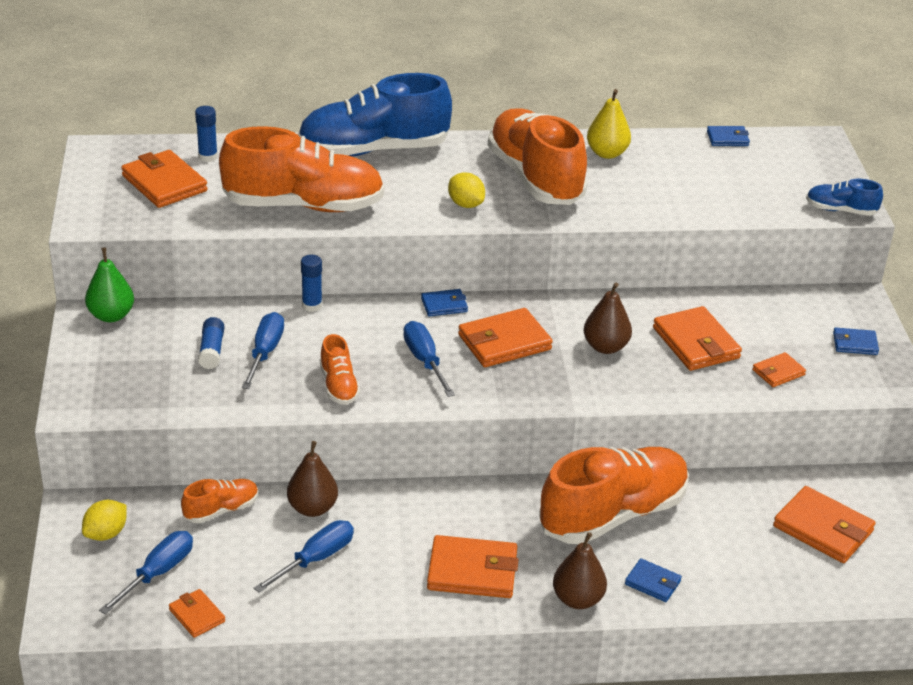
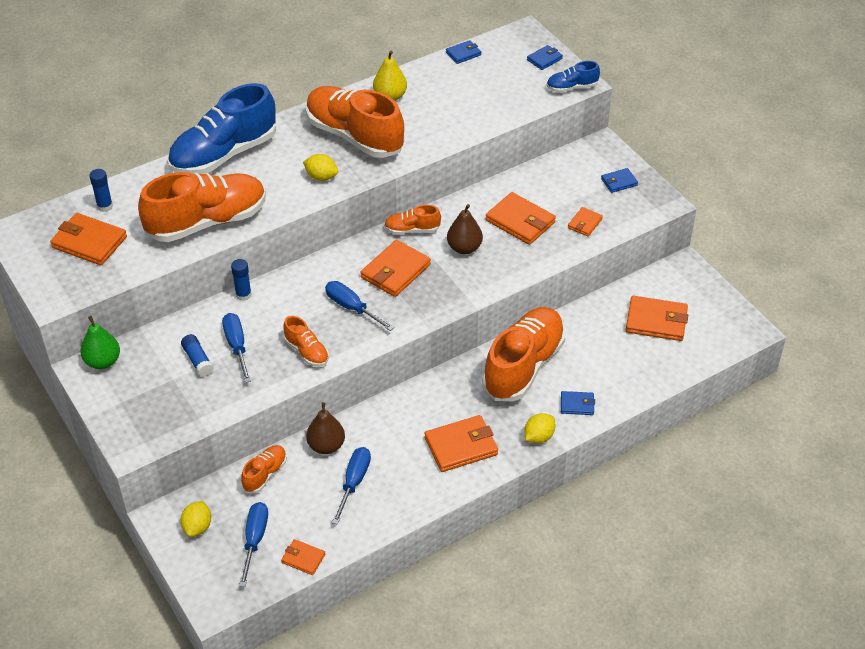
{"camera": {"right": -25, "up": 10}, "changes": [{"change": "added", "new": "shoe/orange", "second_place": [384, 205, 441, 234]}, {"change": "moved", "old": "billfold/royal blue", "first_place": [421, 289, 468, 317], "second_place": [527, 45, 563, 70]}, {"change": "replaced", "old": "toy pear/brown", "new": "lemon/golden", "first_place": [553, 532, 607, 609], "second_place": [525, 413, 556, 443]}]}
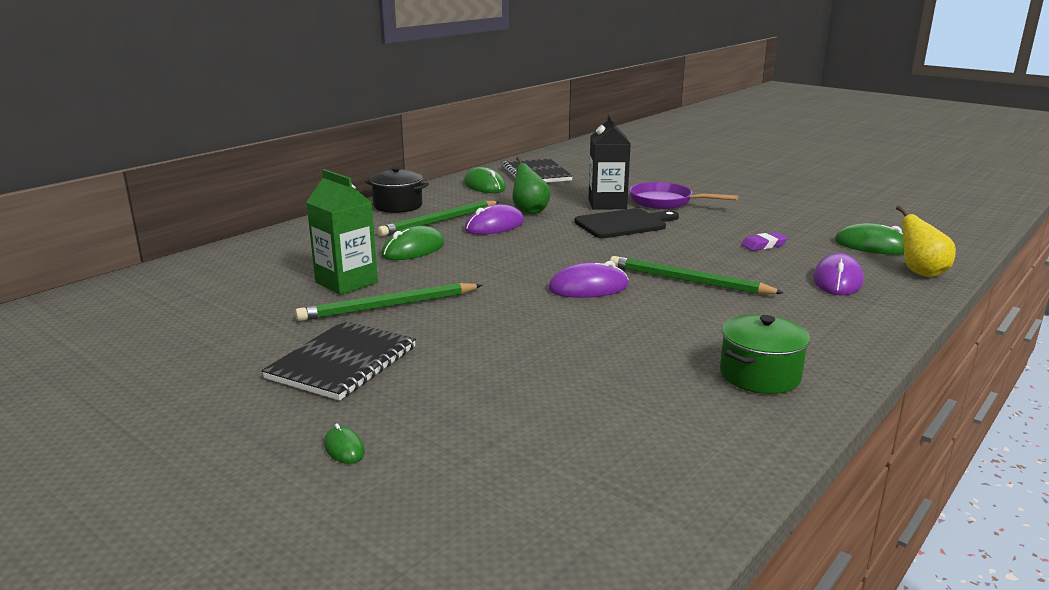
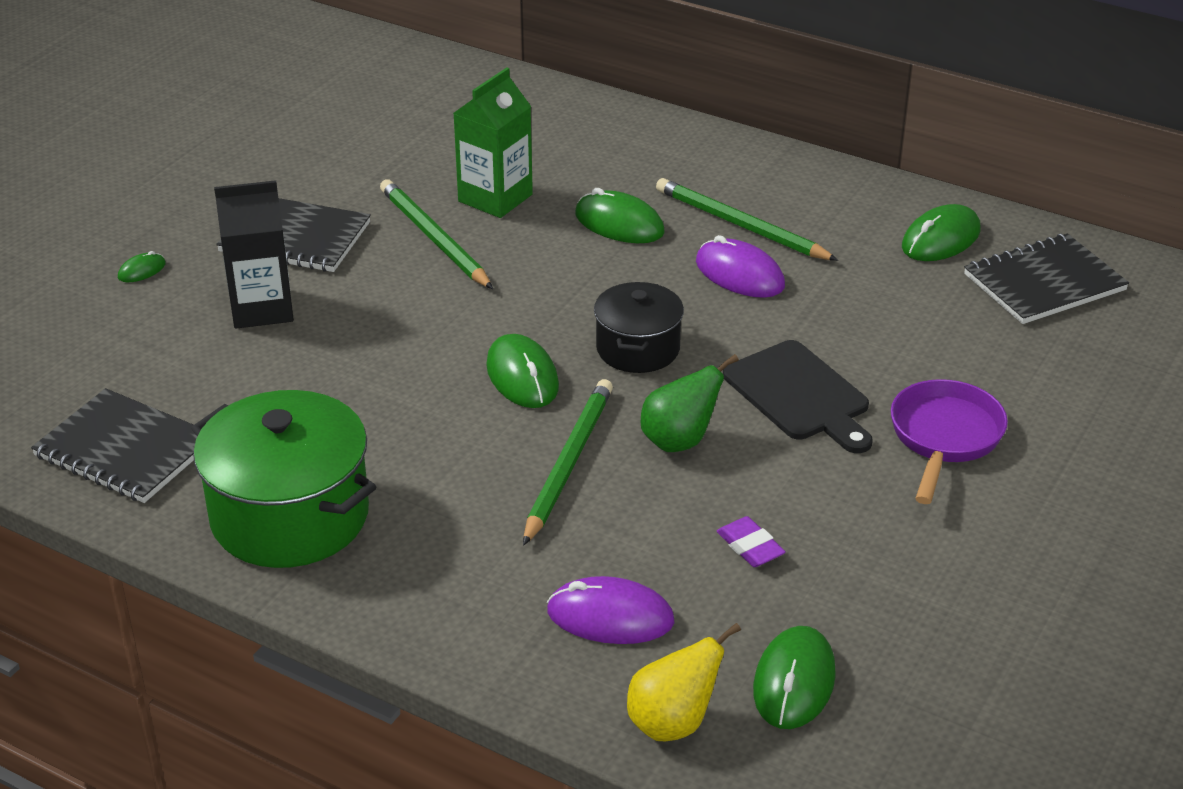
{"camera": {"right": 80, "up": 15}, "changes": [{"change": "added", "new": "exercise book/jet-black", "second_place": [31, 388, 197, 503]}, {"change": "moved", "old": "cooking pot/jet-black", "first_place": [365, 167, 429, 213], "second_place": [594, 282, 684, 373]}, {"change": "moved", "old": "toy pear/green", "first_place": [512, 157, 551, 214], "second_place": [641, 354, 739, 452]}, {"change": "moved", "old": "juice carton/jet-black", "first_place": [588, 114, 631, 210], "second_place": [214, 180, 294, 329]}, {"change": "recoloured", "old": "PC mouse/violet", "new": "PC mouse/green", "first_place": [548, 261, 629, 298], "second_place": [486, 334, 559, 408]}, {"change": "resized", "old": "cooking pot/green", "first_place": [720, 314, 810, 394], "second_place": [191, 390, 376, 568], "factor": 1.69}]}
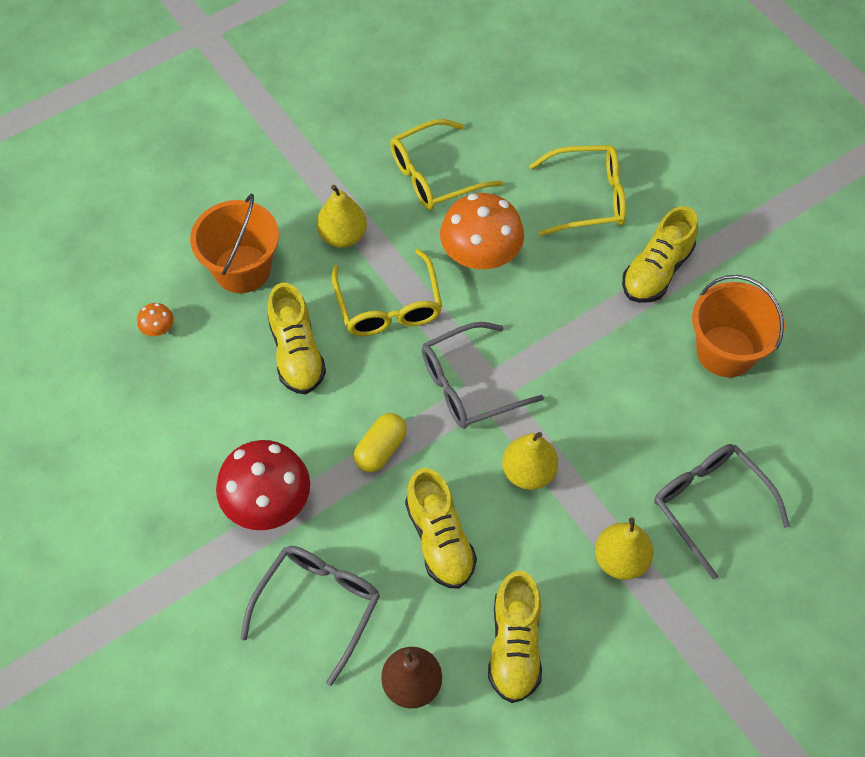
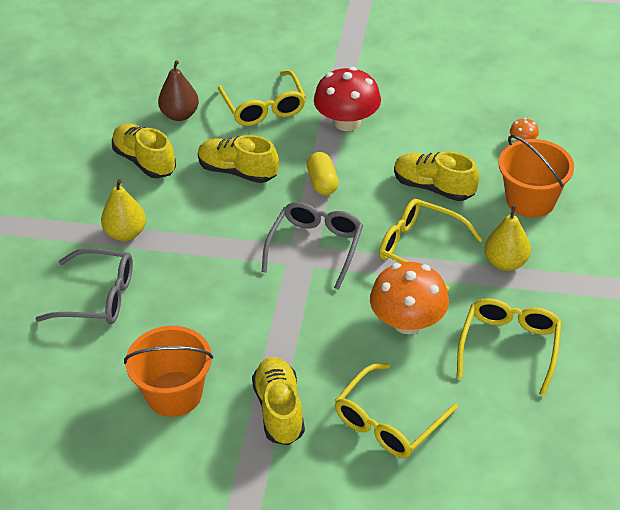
{"camera": {"right": 135, "up": -15}, "changes": [{"change": "removed", "old": "toy pear/golden", "first_place": [502, 432, 558, 490]}, {"change": "recoloured", "old": "spectacles/grey", "new": "spectacles/golden", "first_place": [241, 546, 380, 686], "second_place": [218, 70, 306, 126]}]}
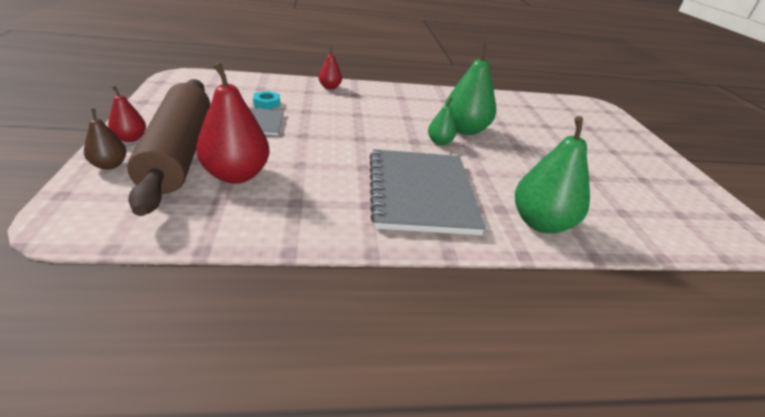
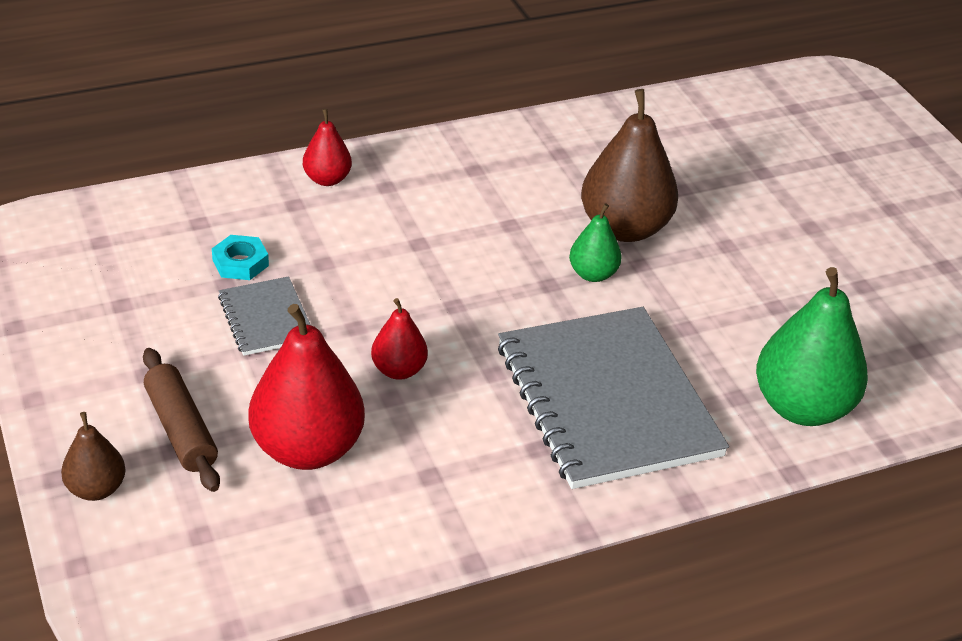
{"camera": {"right": -15, "up": 5}, "changes": [{"change": "moved", "old": "toy pear/red", "first_place": [108, 86, 146, 142], "second_place": [371, 298, 428, 380]}, {"change": "recoloured", "old": "toy pear/green", "new": "toy pear/brown", "first_place": [445, 43, 496, 135], "second_place": [581, 89, 678, 242]}, {"change": "resized", "old": "pastry roller/brown", "first_place": [127, 79, 210, 216], "second_place": [143, 348, 220, 492], "factor": 0.47}]}
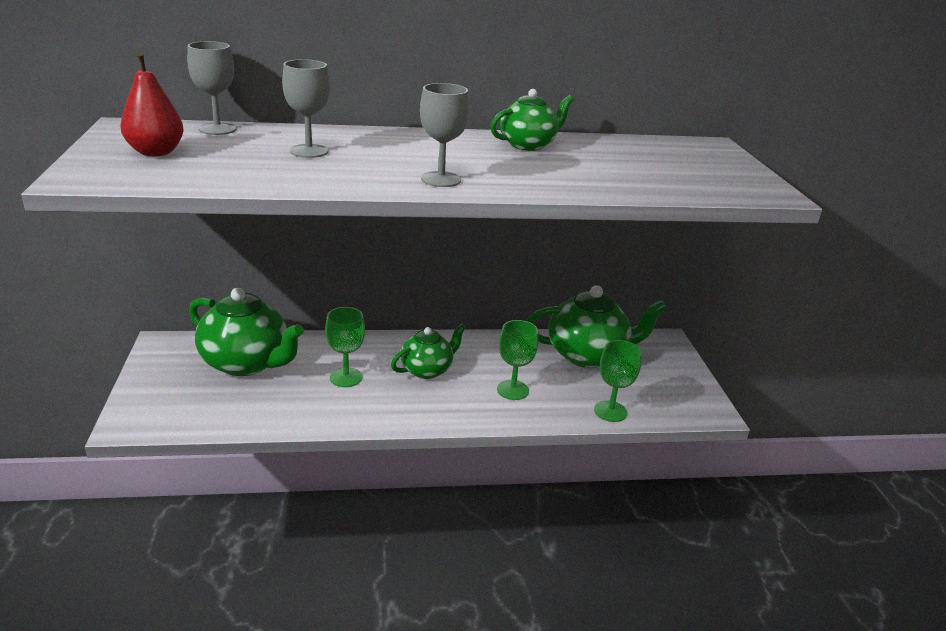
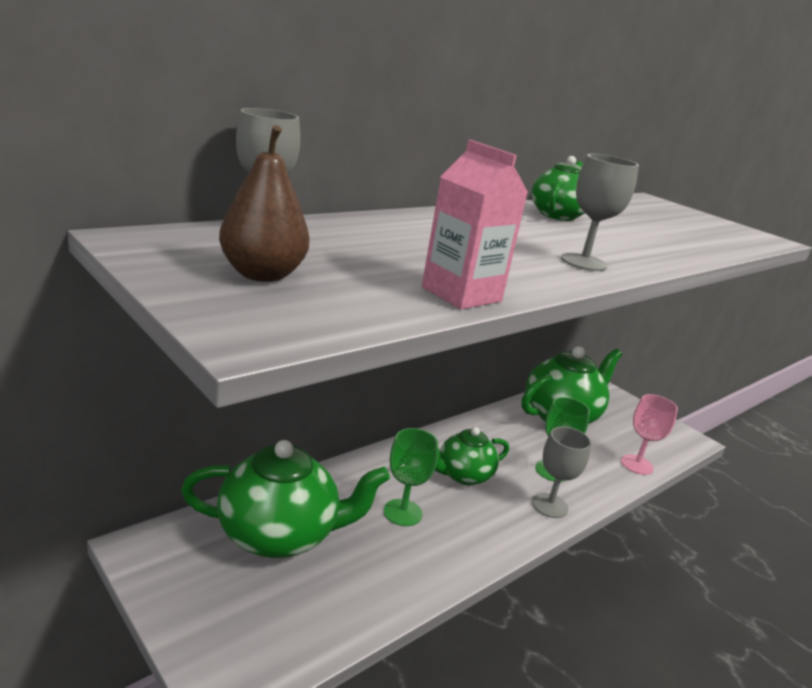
{"camera": {"right": -35, "up": -5}, "changes": [{"change": "added", "new": "juice carton/rose-pink", "second_place": [422, 140, 528, 309]}, {"change": "moved", "old": "goblet/grey", "first_place": [282, 59, 330, 158], "second_place": [532, 426, 591, 518]}, {"change": "recoloured", "old": "toy pear/red", "new": "toy pear/brown", "first_place": [120, 52, 184, 156], "second_place": [219, 125, 310, 282]}, {"change": "recoloured", "old": "goblet/green", "new": "goblet/rose-pink", "first_place": [594, 340, 642, 422], "second_place": [621, 394, 678, 475]}, {"change": "turned", "old": "tea pot/green", "first_place": [391, 323, 466, 379], "second_place": [435, 427, 509, 485], "degrees": -135}]}
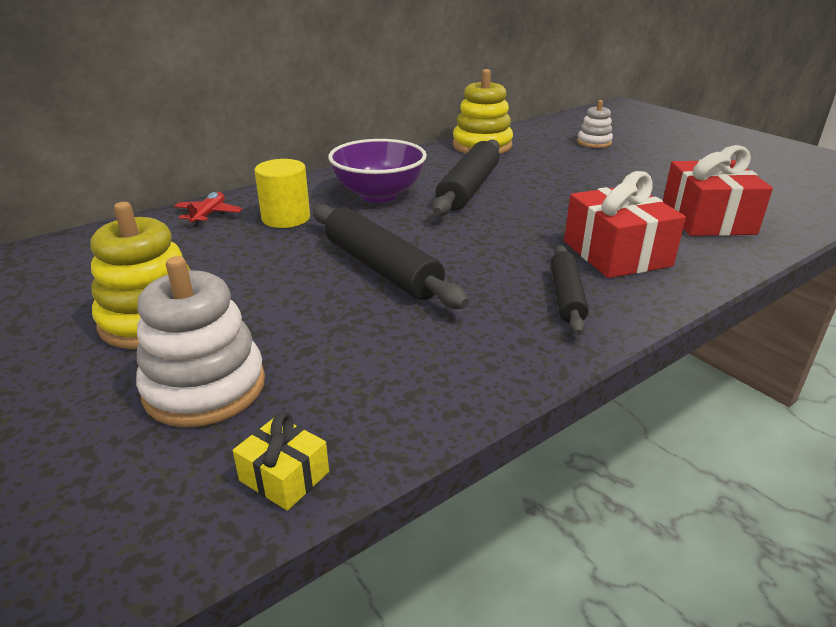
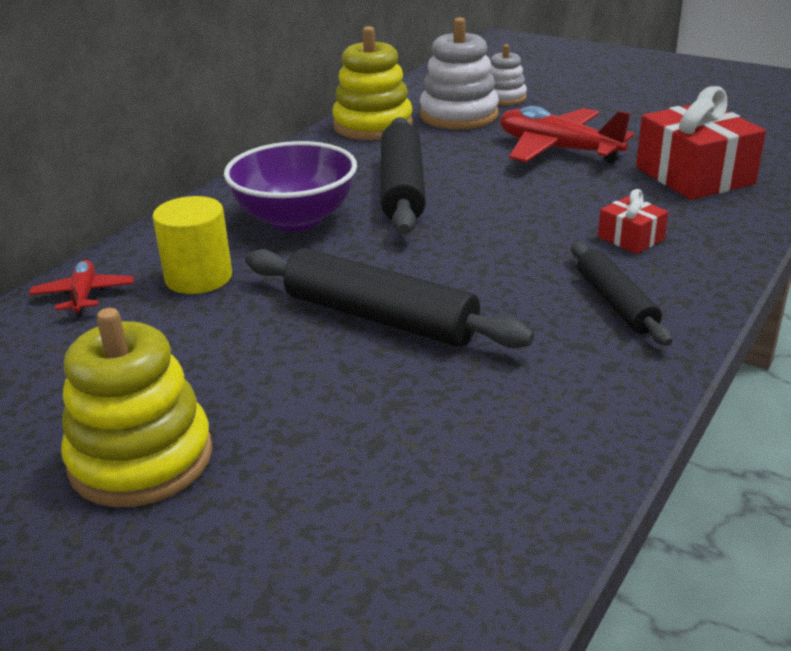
{"camera": {"right": -20, "up": 0}, "changes": [{"change": "removed", "old": "wrapped gift/golden", "first_place": [233, 412, 329, 511]}, {"change": "added", "new": "aeroplane/red", "second_place": [500, 106, 634, 163]}, {"change": "moved", "old": "stacking rings/snow-white", "first_place": [136, 256, 265, 427], "second_place": [420, 17, 499, 129]}, {"change": "resized", "old": "wrapped gift/red", "first_place": [564, 171, 686, 278], "second_place": [598, 189, 668, 254], "factor": 0.5}]}
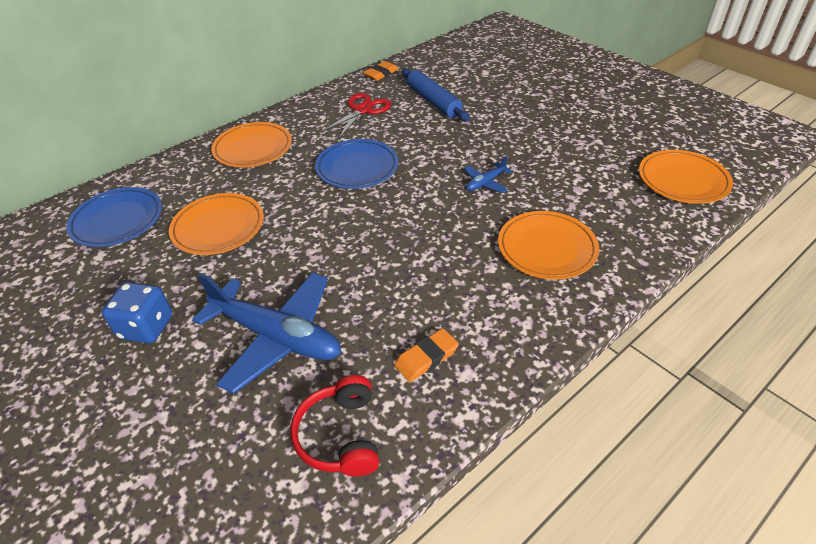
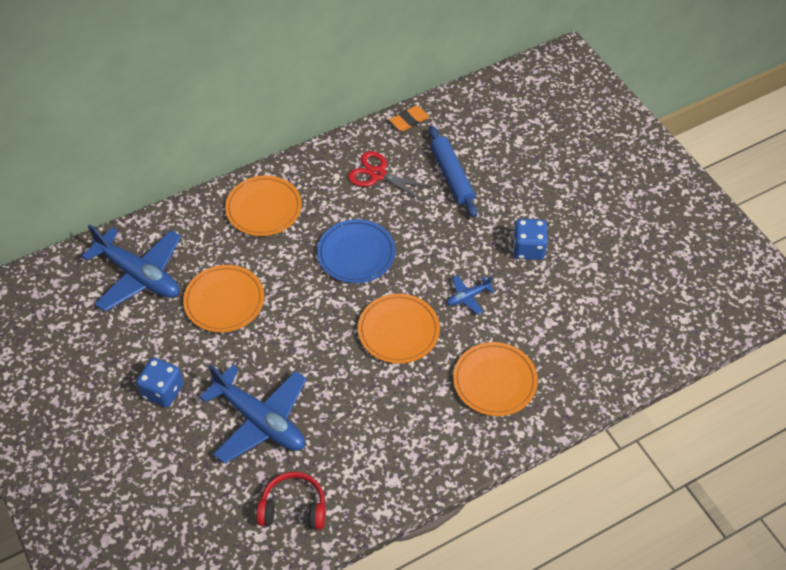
{"camera": {"right": 10, "up": 10}, "changes": [{"change": "removed", "old": "gum eraser/orange", "first_place": [394, 328, 459, 382]}, {"change": "added", "new": "dice/royal blue", "second_place": [513, 219, 548, 260]}, {"change": "moved", "old": "dinner plate/orange", "first_place": [639, 150, 733, 204], "second_place": [358, 294, 440, 364]}, {"change": "replaced", "old": "dinner plate/royal blue", "new": "aeroplane/royal blue", "first_place": [66, 187, 162, 247], "second_place": [82, 225, 181, 312]}, {"change": "turned", "old": "headphones/red", "first_place": [290, 375, 379, 477], "second_place": [257, 472, 326, 530], "degrees": 90}, {"change": "turned", "old": "pair of scissors/red", "first_place": [321, 93, 391, 139], "second_place": [348, 151, 433, 201], "degrees": -105}]}
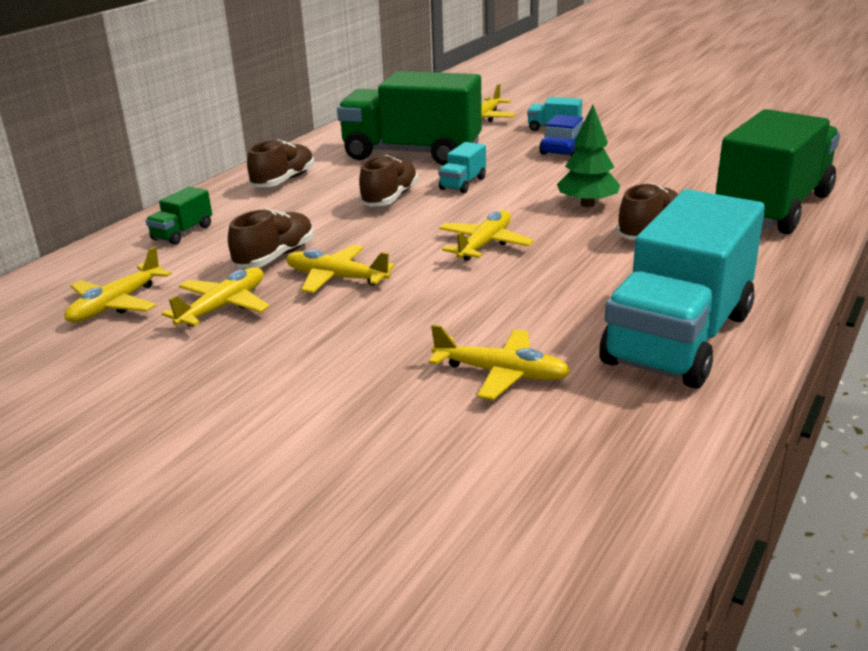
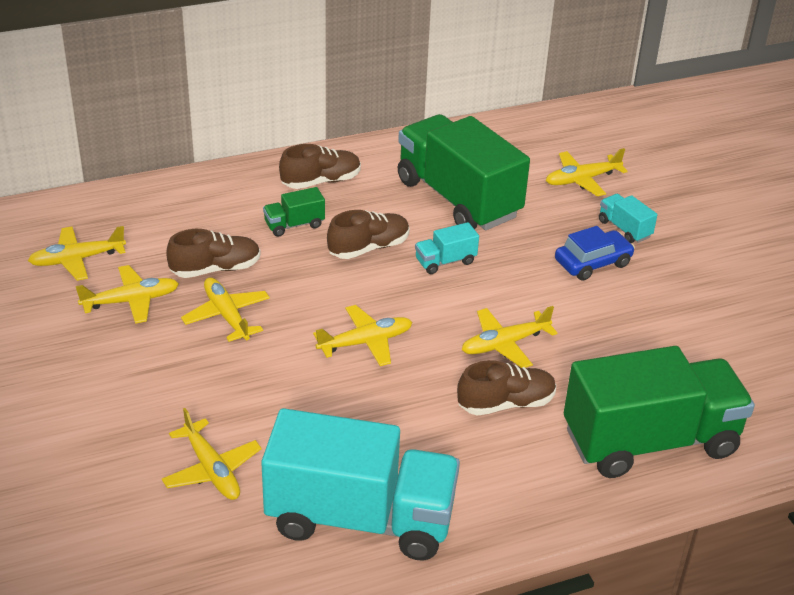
{"camera": {"right": 35, "up": 10}, "changes": [{"change": "moved", "old": "toy truck/green", "first_place": [145, 186, 212, 245], "second_place": [263, 187, 325, 237]}, {"change": "replaced", "old": "fir tree/green", "new": "aeroplane/golden", "first_place": [557, 105, 620, 207], "second_place": [462, 306, 558, 368]}, {"change": "turned", "old": "toy truck/teal", "first_place": [599, 189, 765, 389], "second_place": [261, 408, 460, 560], "degrees": -150}]}
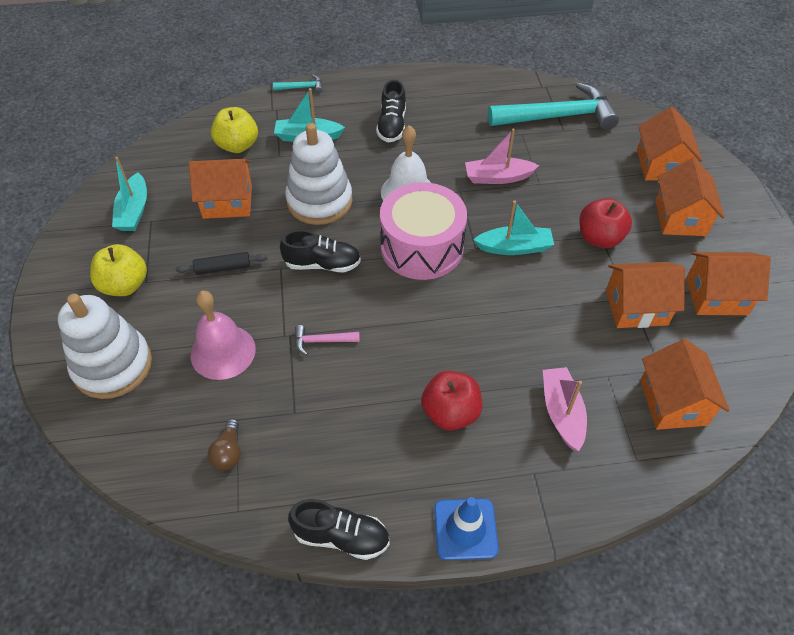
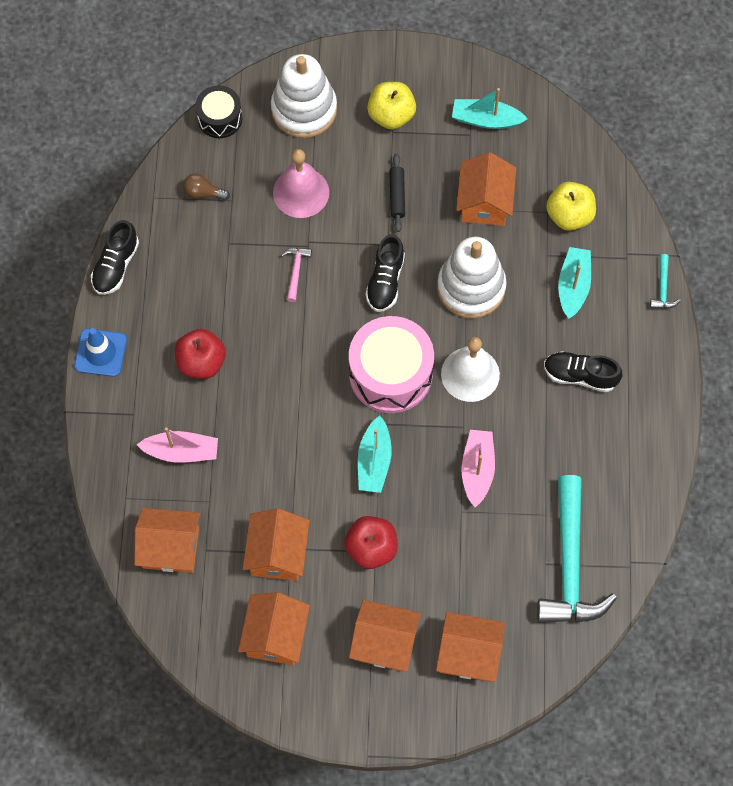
{"camera": {"right": 100, "up": 15}, "changes": [{"change": "added", "new": "drum/jet-black", "second_place": [195, 85, 242, 138]}]}
